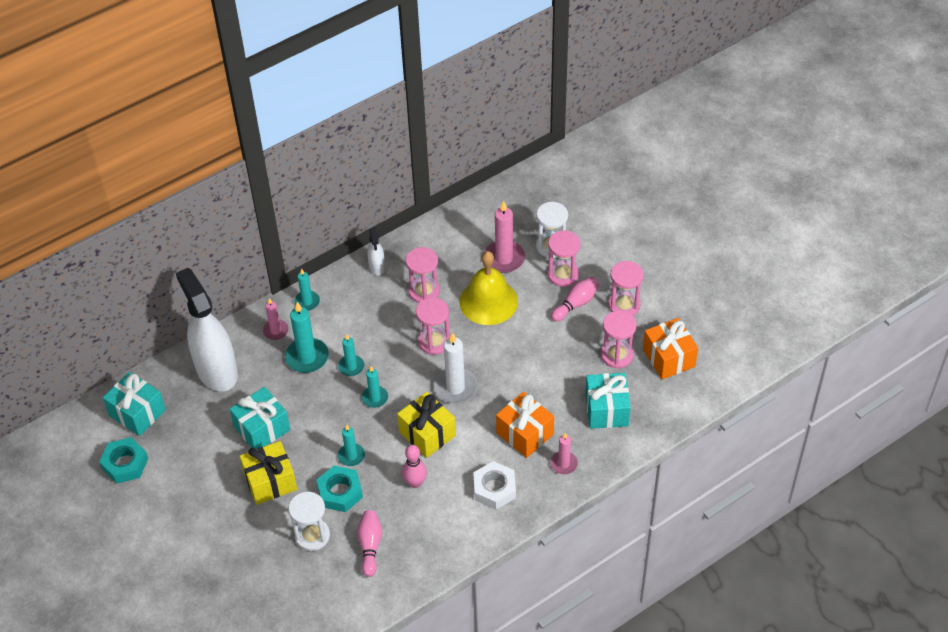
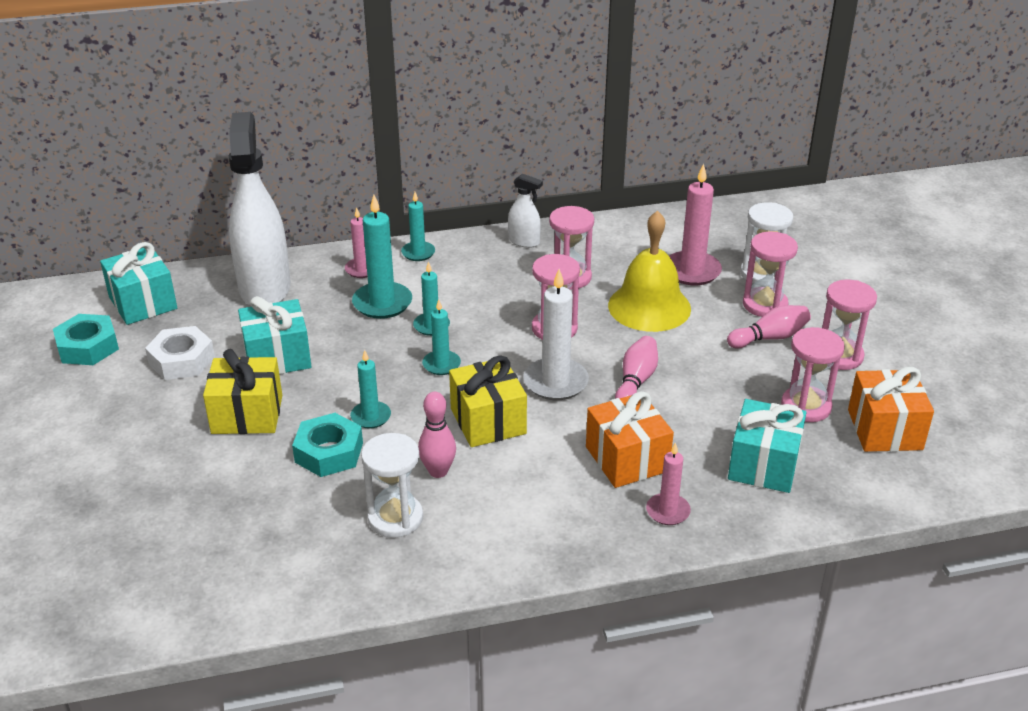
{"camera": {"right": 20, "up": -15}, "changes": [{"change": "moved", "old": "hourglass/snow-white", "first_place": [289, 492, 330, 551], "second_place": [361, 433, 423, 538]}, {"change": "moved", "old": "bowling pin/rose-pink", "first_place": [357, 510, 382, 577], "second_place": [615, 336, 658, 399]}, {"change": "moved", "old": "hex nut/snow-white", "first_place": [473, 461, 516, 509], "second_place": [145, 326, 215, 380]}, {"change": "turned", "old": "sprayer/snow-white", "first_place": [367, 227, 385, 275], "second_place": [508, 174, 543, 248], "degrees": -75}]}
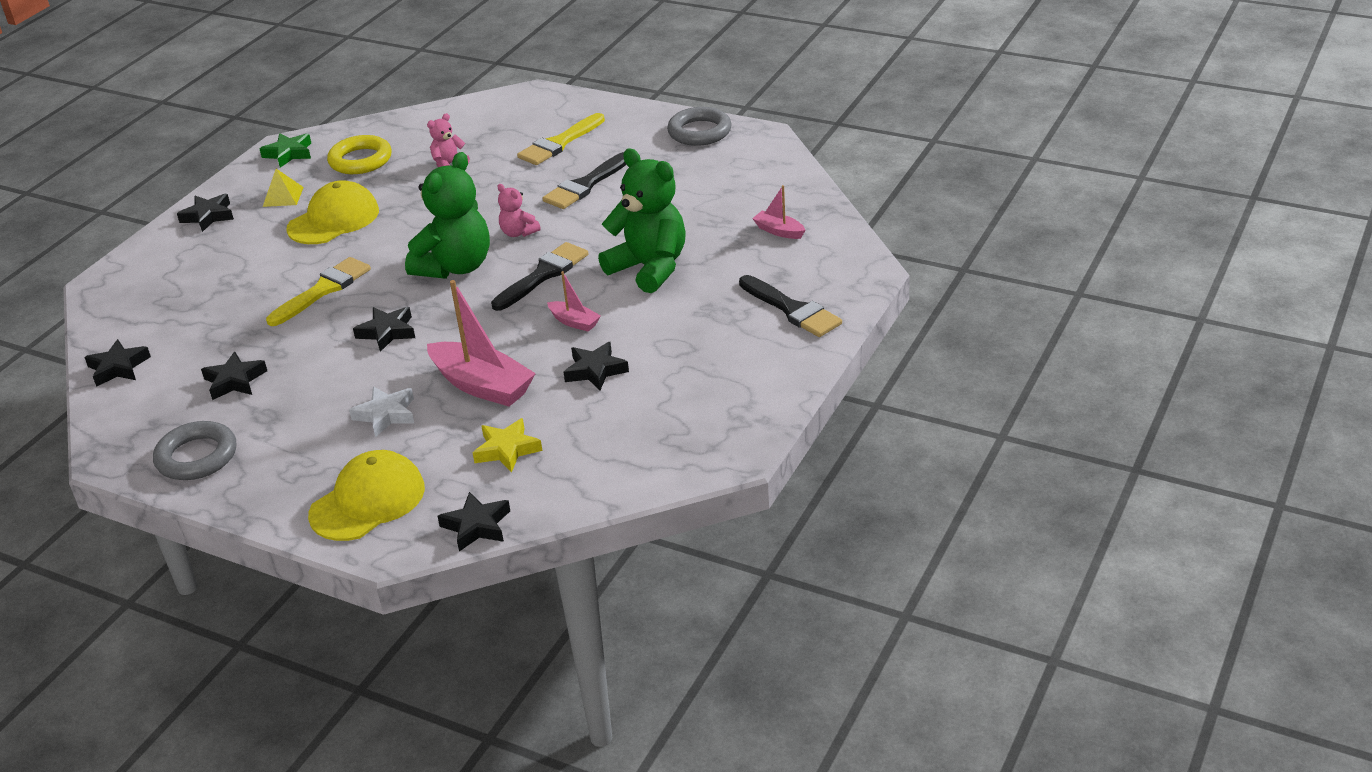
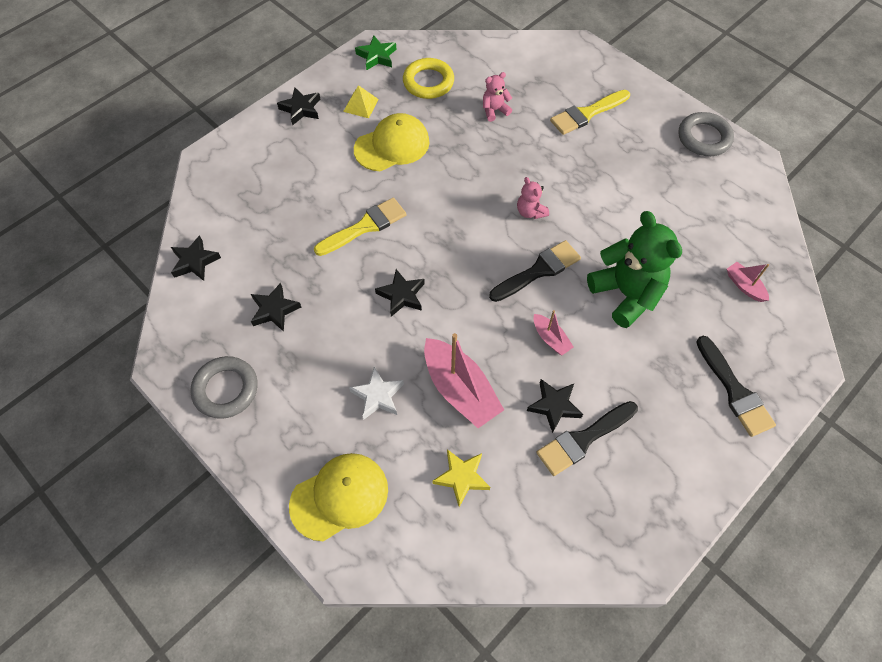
{"camera": {"right": 15, "up": 25}, "changes": [{"change": "removed", "old": "teddy bear/green", "first_place": [405, 152, 490, 279]}, {"change": "removed", "old": "star shape/jet-black", "first_place": [437, 492, 510, 551]}, {"change": "moved", "old": "paintbrush/jet-black", "first_place": [542, 152, 627, 209], "second_place": [536, 401, 638, 476]}]}
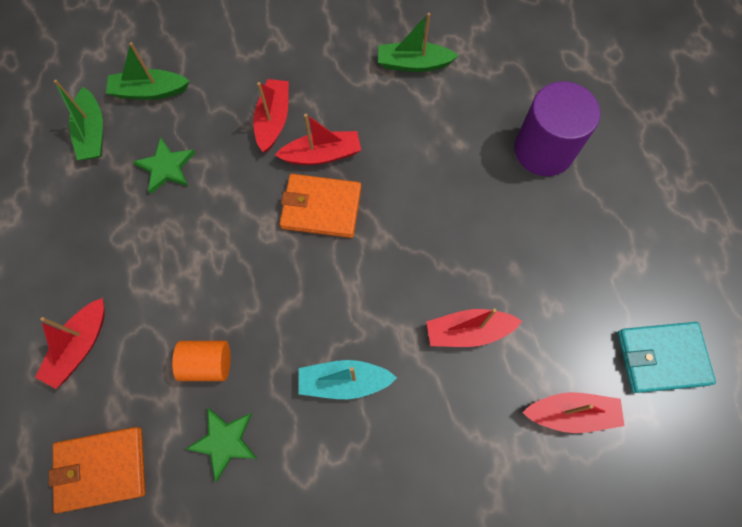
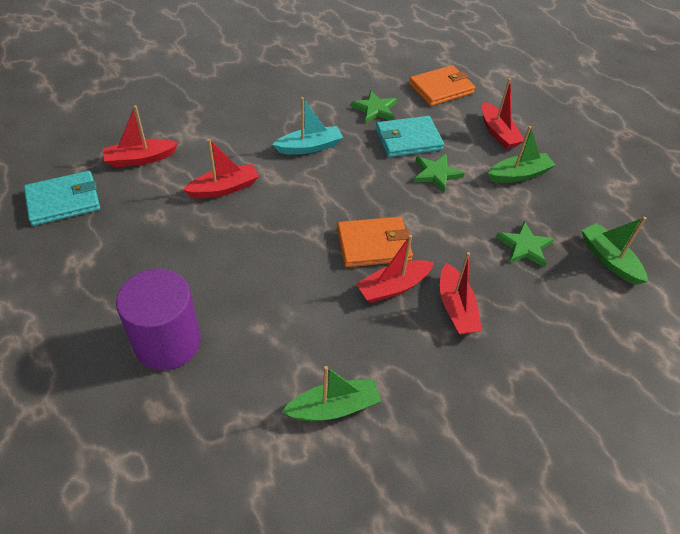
{"camera": {"right": 160, "up": -20}, "changes": [{"change": "added", "new": "star shape/green", "second_place": [414, 154, 465, 193]}, {"change": "moved", "old": "sailboat/green", "first_place": [106, 42, 189, 100], "second_place": [488, 126, 556, 183]}, {"change": "replaced", "old": "cylinder/orange", "new": "billfold/teal", "first_place": [172, 341, 231, 381], "second_place": [376, 116, 444, 157]}, {"change": "turned", "old": "sailboat/red", "first_place": [35, 298, 105, 389], "second_place": [482, 78, 524, 149], "degrees": 150}]}
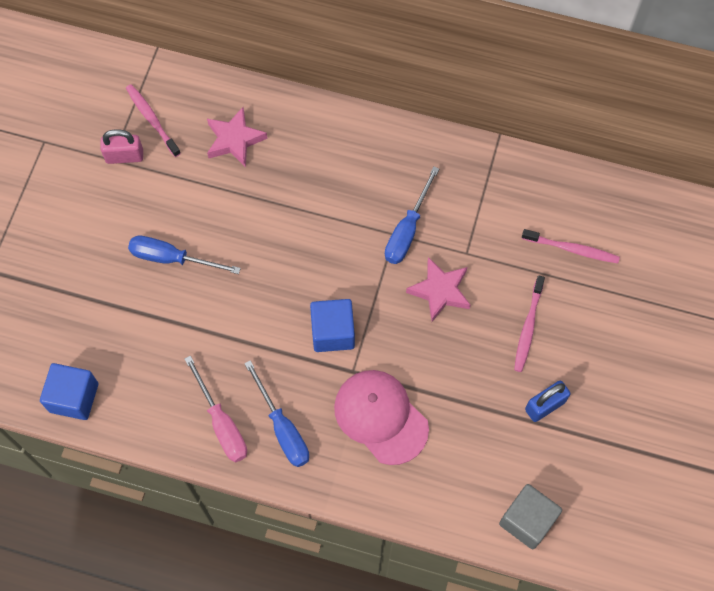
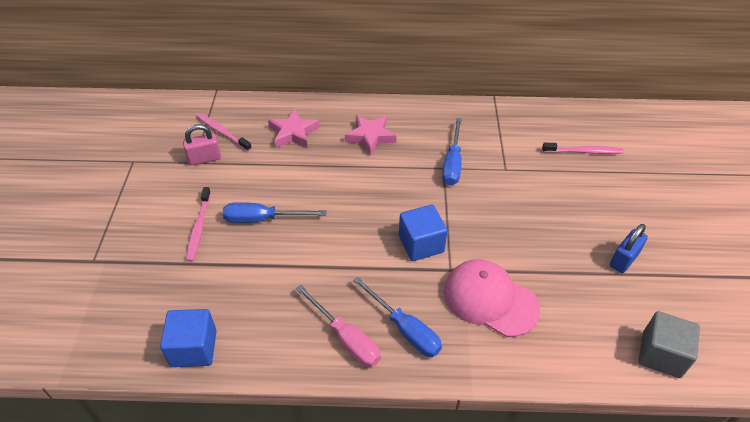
{"camera": {"right": -15, "up": -20}, "changes": [{"change": "moved", "old": "star shape/rose-pink", "first_place": [406, 257, 470, 322], "second_place": [345, 115, 397, 155]}, {"change": "moved", "old": "toothbrush/rose-pink", "first_place": [514, 275, 545, 372], "second_place": [186, 187, 211, 262]}]}
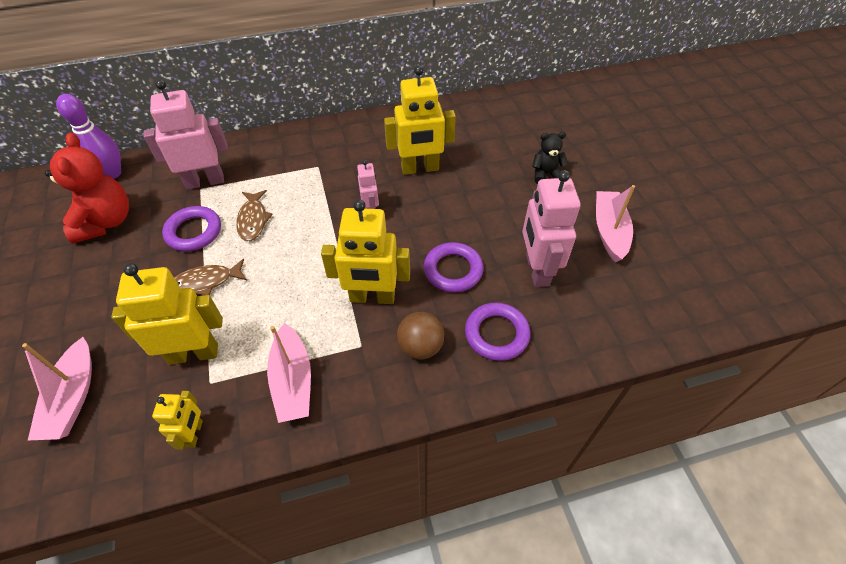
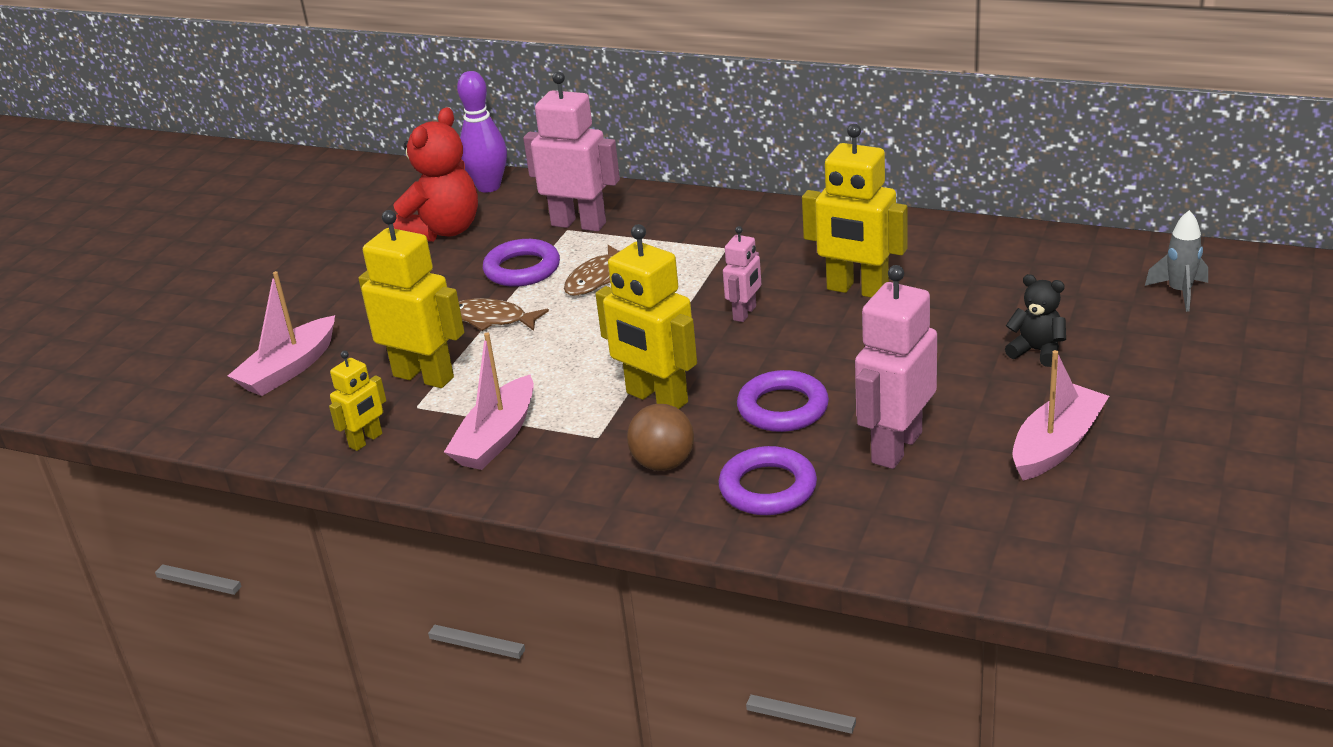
{"camera": {"right": 40, "up": -20}, "changes": [{"change": "added", "new": "toy rocket/grey", "second_place": [1145, 210, 1208, 312]}]}
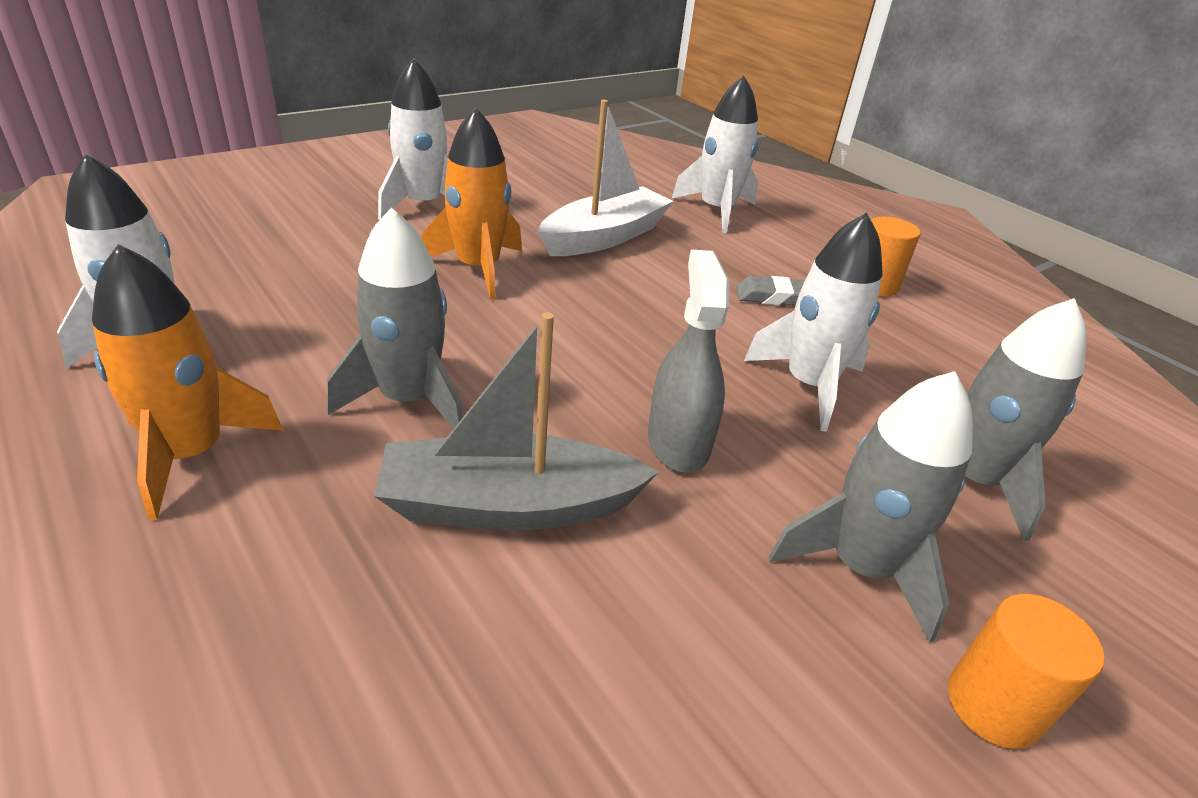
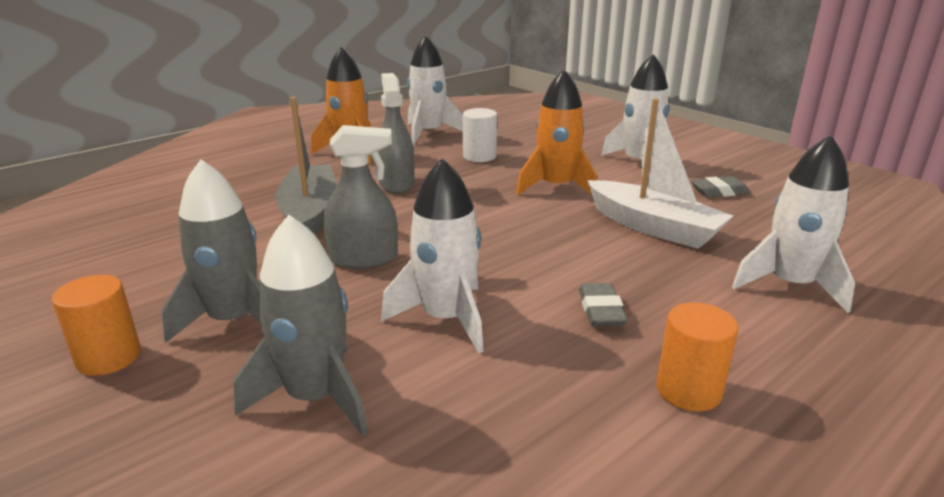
{"camera": {"right": 90, "up": -10}, "changes": [{"change": "added", "new": "cylinder/snow-white", "second_place": [463, 108, 497, 162]}, {"change": "added", "new": "gum eraser/grey", "second_place": [691, 176, 750, 198]}, {"change": "replaced", "old": "toy rocket/grey", "new": "sprayer/grey", "first_place": [327, 208, 463, 429], "second_place": [378, 73, 415, 194]}]}
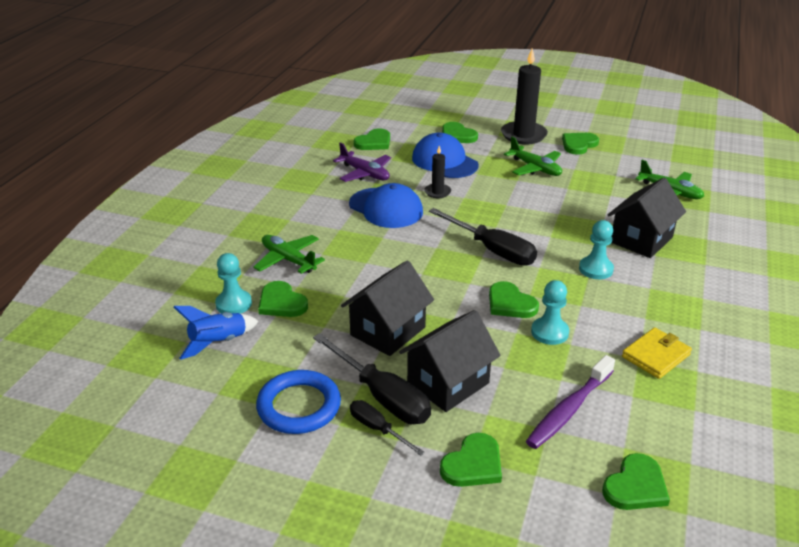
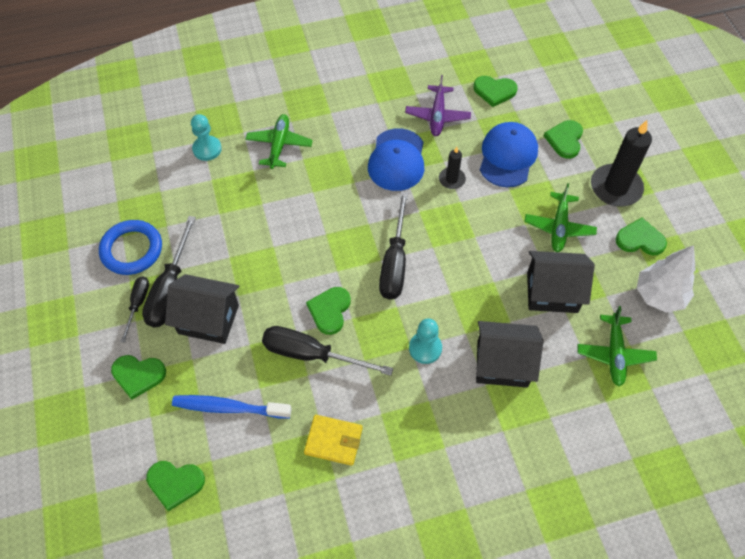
{"camera": {"right": 55, "up": 25}, "changes": [{"change": "removed", "old": "toy rocket/royal blue", "first_place": [174, 306, 259, 360]}, {"change": "removed", "old": "love heart/green", "first_place": [258, 281, 308, 317]}, {"change": "added", "new": "fir tree/snow-white", "second_place": [637, 245, 696, 313]}, {"change": "moved", "old": "toy house/jet-black", "first_place": [341, 260, 434, 356], "second_place": [527, 251, 595, 313]}, {"change": "replaced", "old": "game pawn/teal", "new": "screwdriver/jet-black", "first_place": [531, 280, 569, 345], "second_place": [262, 326, 393, 376]}, {"change": "recoloured", "old": "toothbrush/violet", "new": "toothbrush/royal blue", "first_place": [526, 355, 615, 449], "second_place": [172, 395, 292, 419]}]}
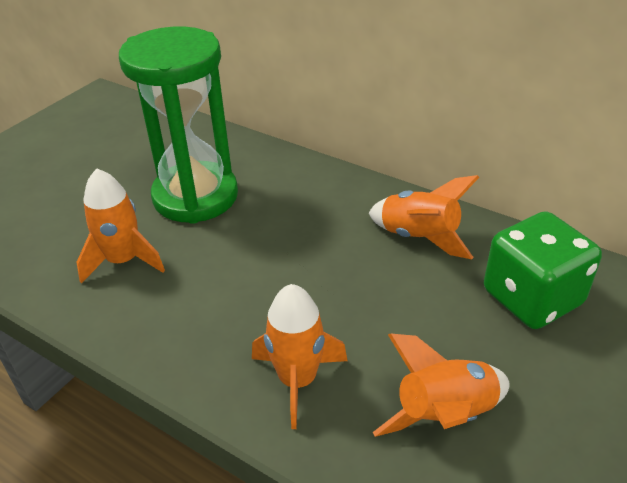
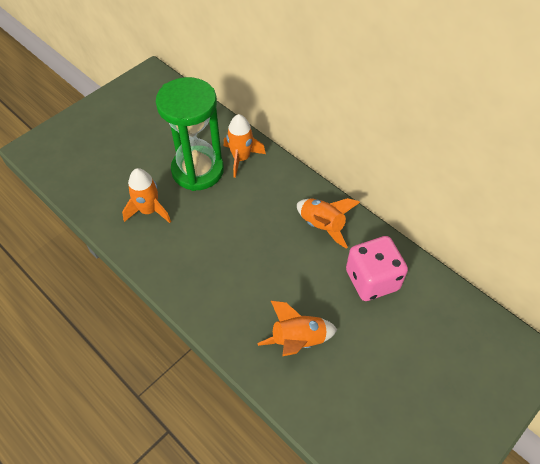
{"camera": {"right": 10, "up": 15}, "changes": [{"change": "moved", "old": "toy rocket/orange", "first_place": [252, 284, 348, 429], "second_place": [224, 114, 266, 178]}, {"change": "recoloured", "old": "dice/green", "new": "dice/rose-pink", "first_place": [484, 211, 602, 329], "second_place": [346, 236, 408, 301]}]}
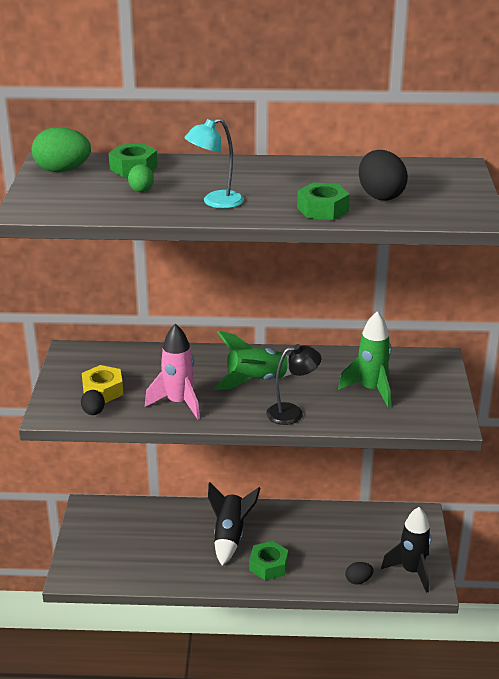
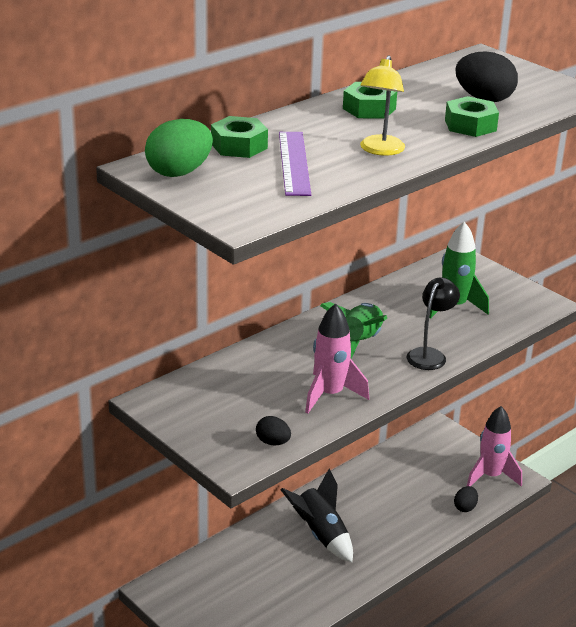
{"camera": {"right": -45, "up": 0}, "changes": [{"change": "removed", "old": "hex nut/golden", "first_place": [82, 365, 123, 403]}, {"change": "moved", "old": "hex nut/green", "first_place": [249, 541, 288, 580], "second_place": [343, 82, 397, 119]}, {"change": "replaced", "old": "egg/green", "new": "ruler/violet", "first_place": [128, 164, 154, 192], "second_place": [279, 132, 311, 196]}, {"change": "recoloured", "old": "reading lamp/teal", "new": "reading lamp/golden", "first_place": [184, 118, 244, 209], "second_place": [360, 55, 405, 156]}, {"change": "recoloured", "old": "toy rocket/jet-black", "new": "toy rocket/rose-pink", "first_place": [381, 507, 432, 593], "second_place": [467, 406, 522, 486]}]}
